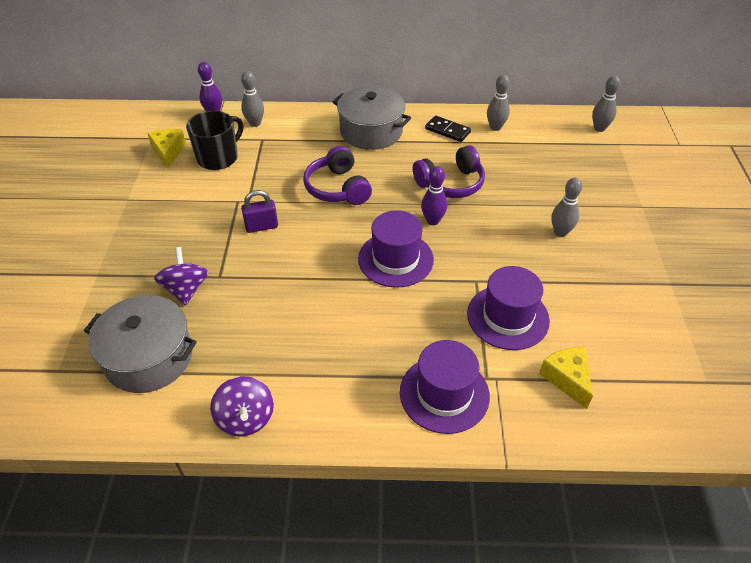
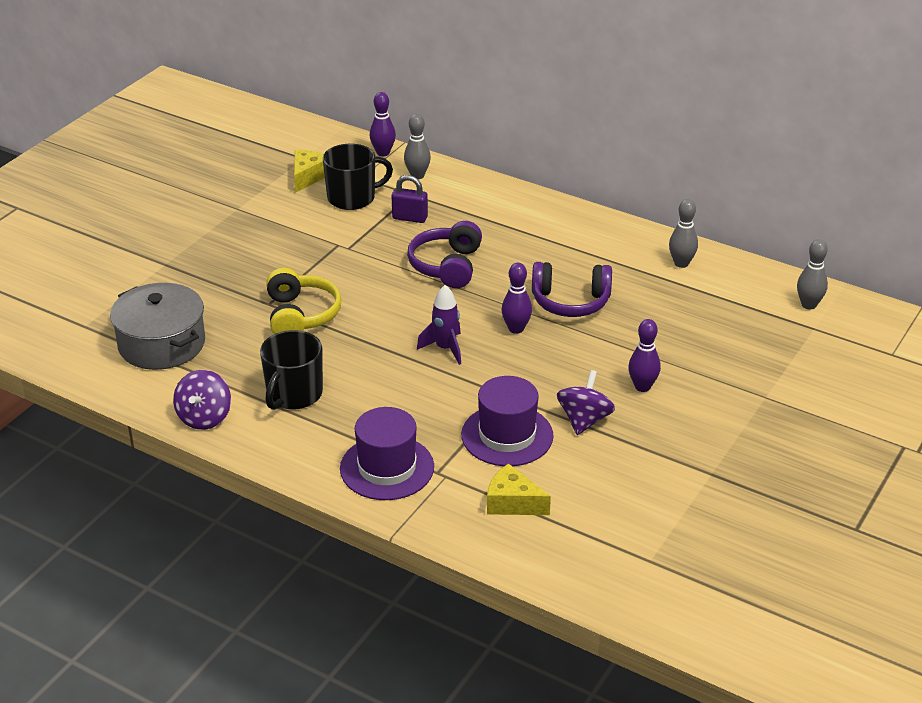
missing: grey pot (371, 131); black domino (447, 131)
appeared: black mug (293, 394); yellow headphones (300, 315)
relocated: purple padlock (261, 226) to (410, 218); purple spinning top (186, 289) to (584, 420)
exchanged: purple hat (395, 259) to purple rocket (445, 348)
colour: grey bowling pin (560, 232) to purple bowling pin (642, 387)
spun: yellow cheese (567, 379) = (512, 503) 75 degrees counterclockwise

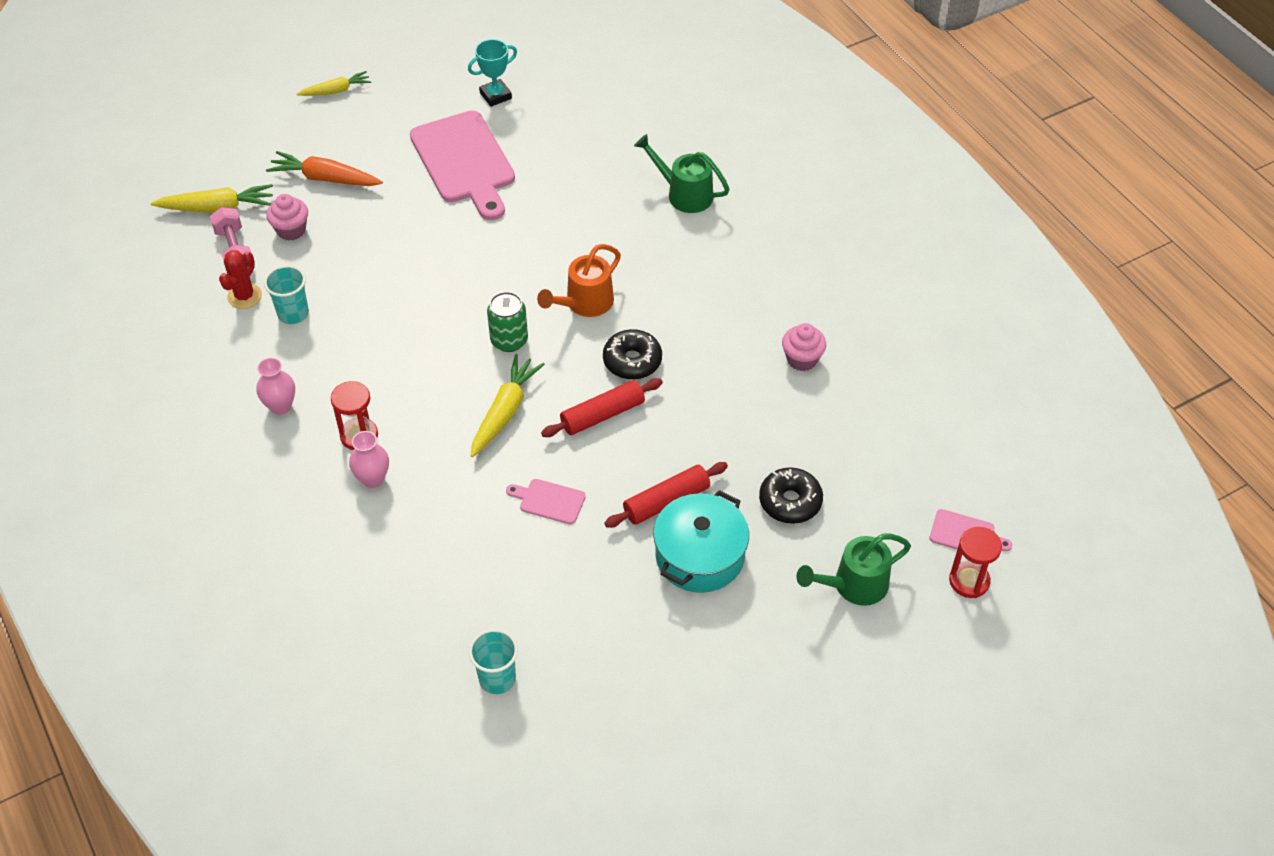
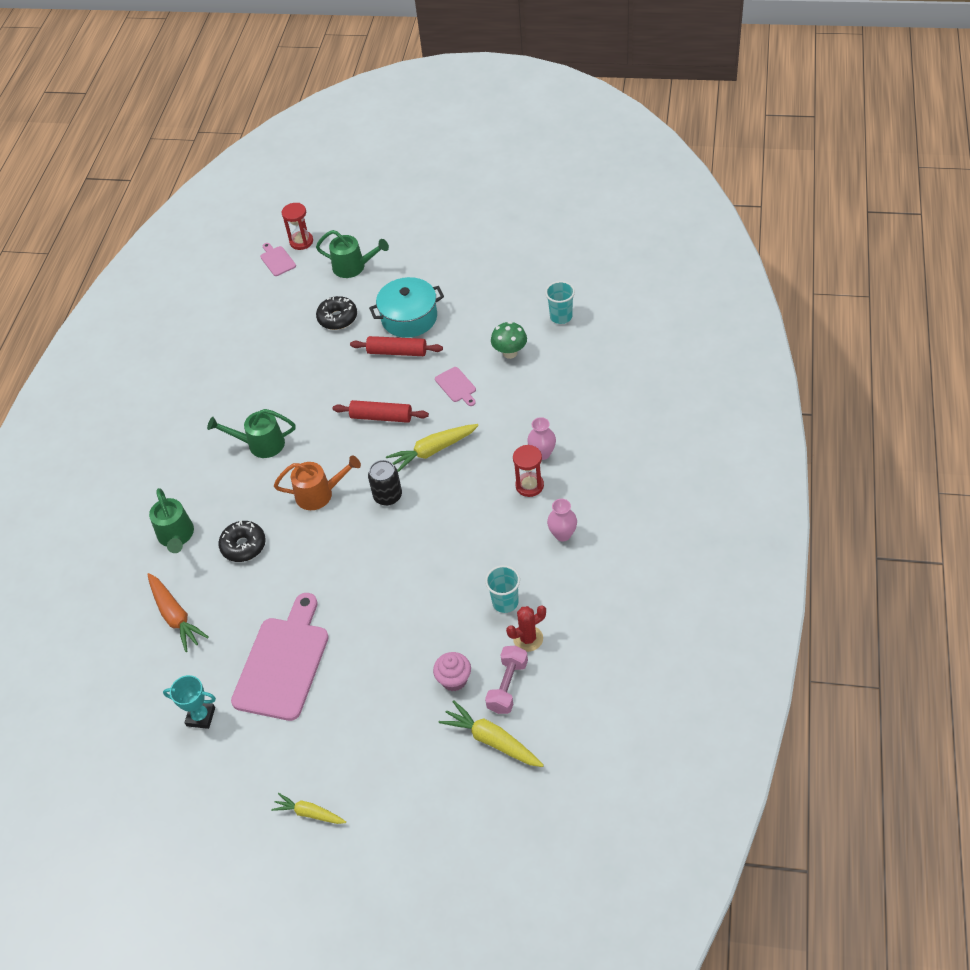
missing: pink cupcake (802, 359)
appeared: green watering can (260, 444); green mushroom (510, 353)
relocated: orange carrot (325, 178) to (175, 616); black donut (632, 361) to (243, 546)
colour: green can (509, 340) to black can (388, 496)

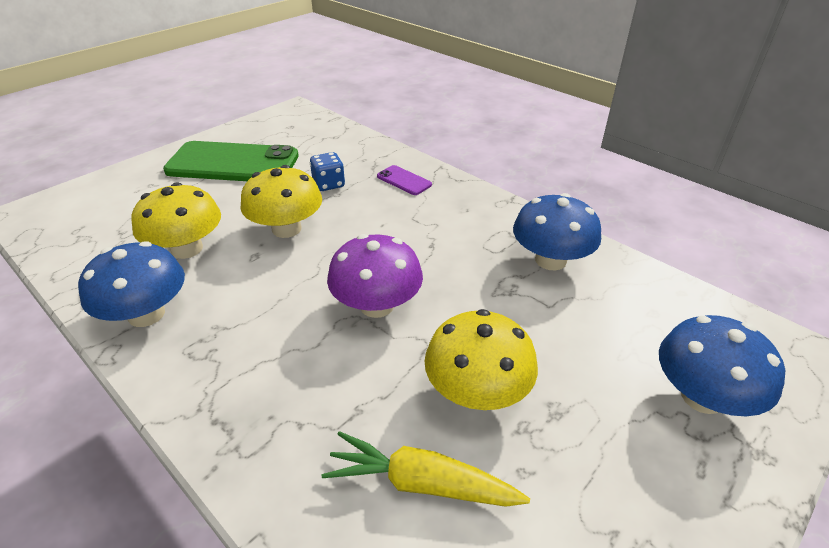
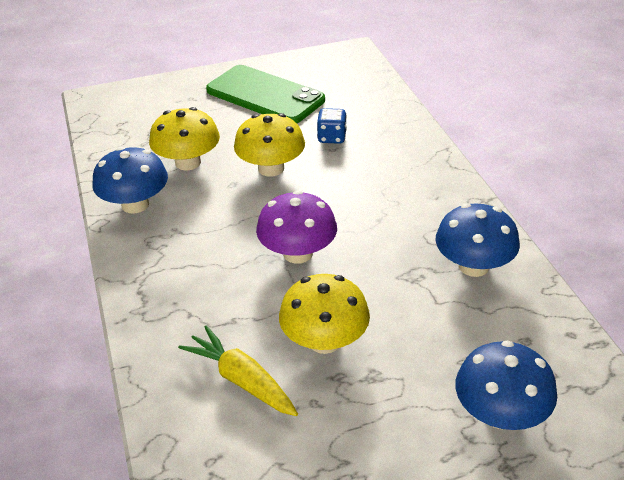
missing: purple phone (404, 180)

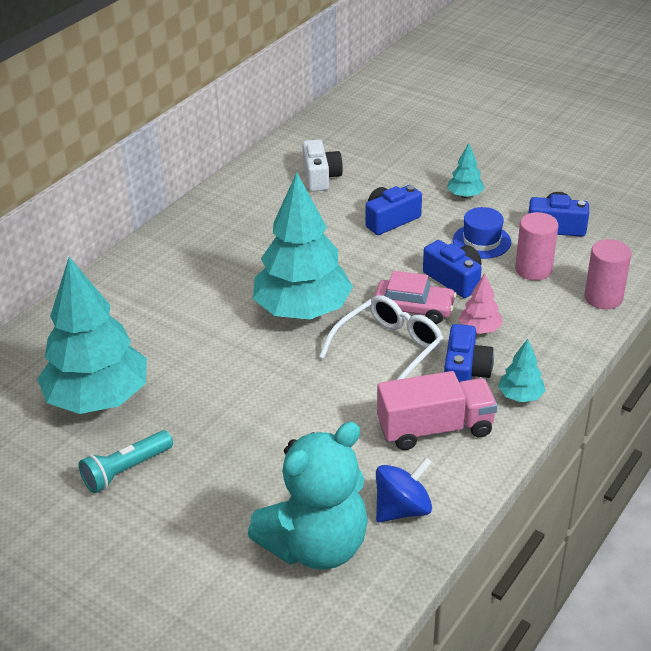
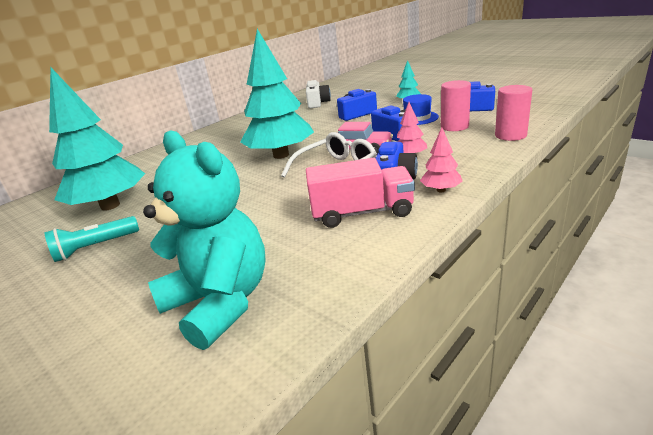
missing: blue spinning top (402, 509)
colour: turquoise tree (520, 396) to pink tree (441, 190)
spun: turquoise teddy bear (316, 545) = (220, 302) 105 degrees counterclockwise

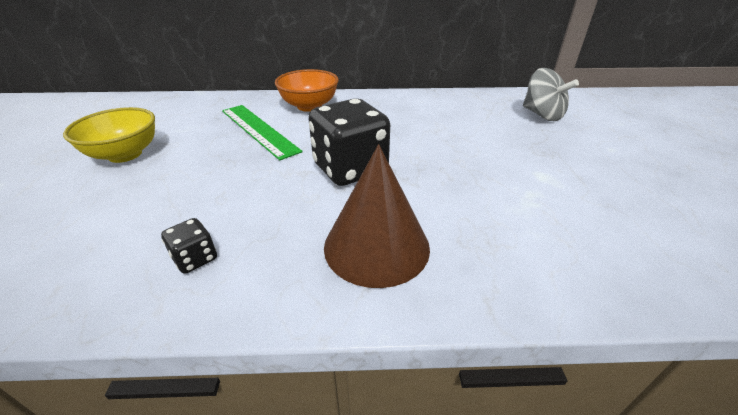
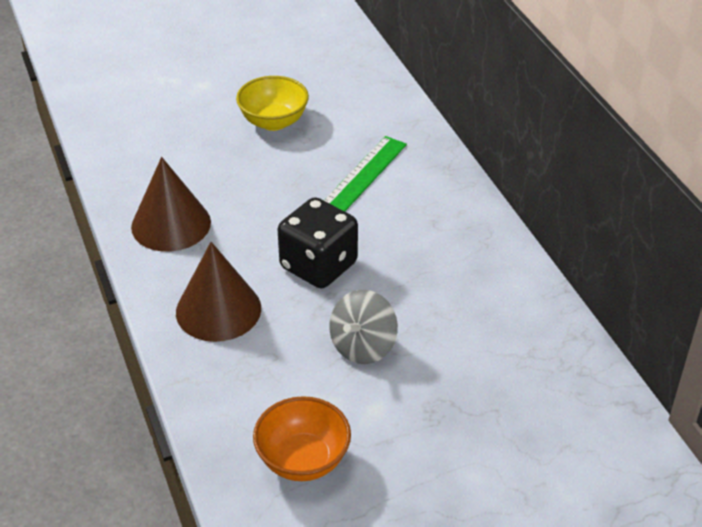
relocated: orange bowl (309, 106) to (303, 460); grey spinning top (542, 115) to (363, 346)
exchanged: black dice (195, 258) to brown cone (171, 224)

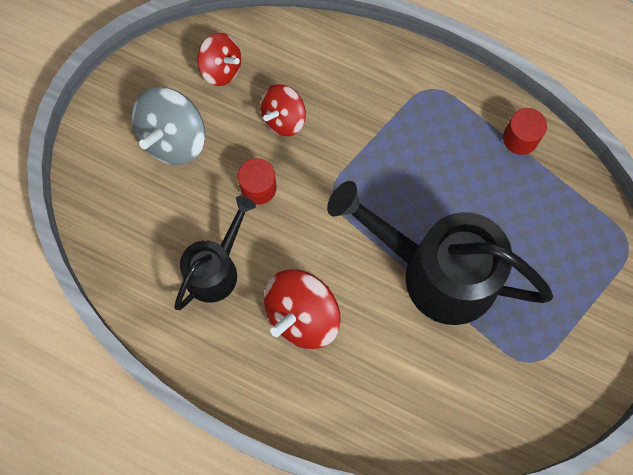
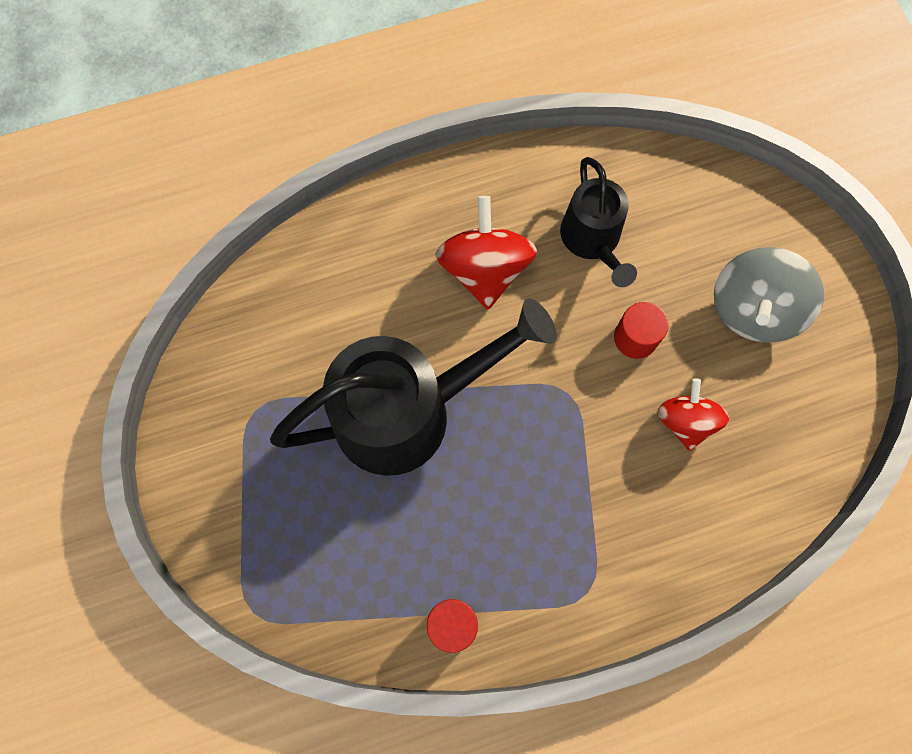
missing: red spinning top (221, 69)
spun: grey spinning top (173, 139) = (752, 310) 135 degrees counterclockwise

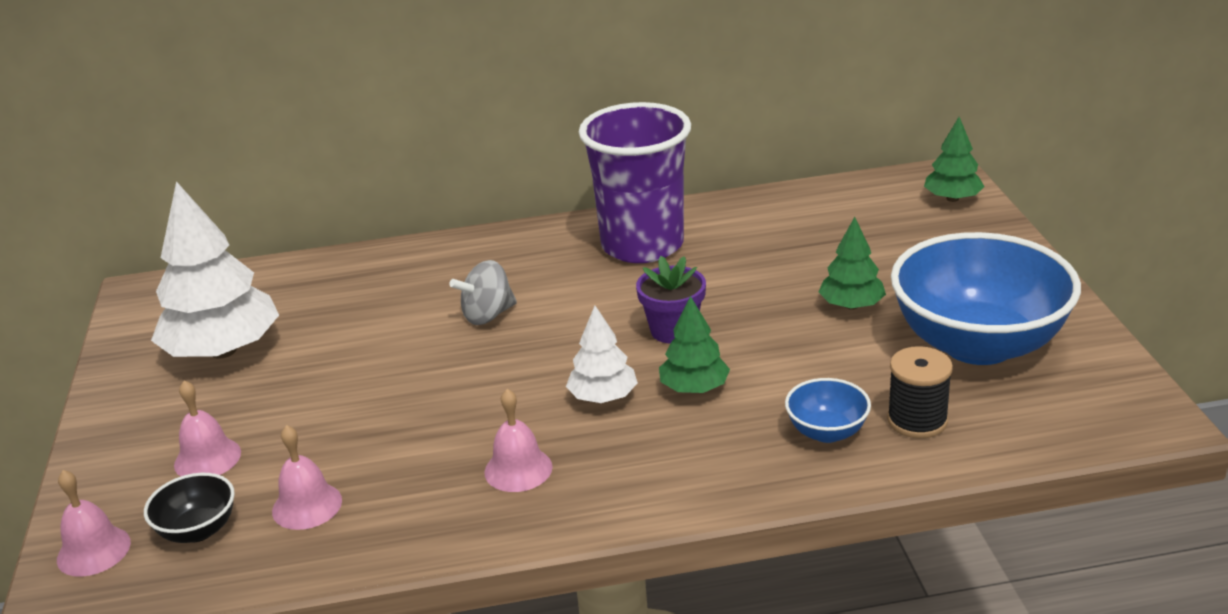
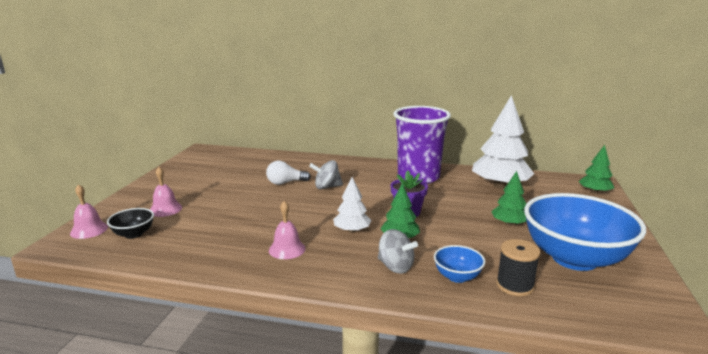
missing: pink bell (307, 505)
appeared: white light bulb (285, 183); grey spinning top (395, 267)
relocated: white tree (223, 351) to (500, 185)

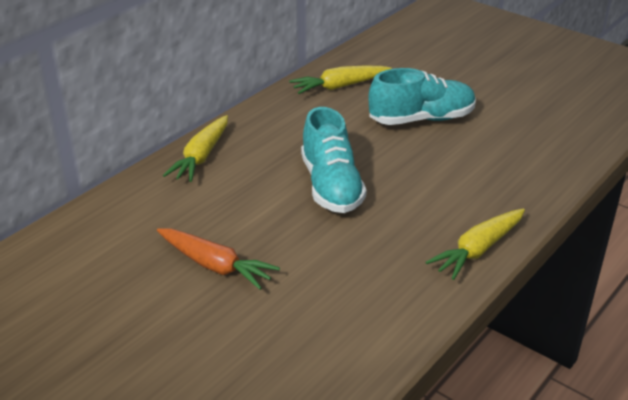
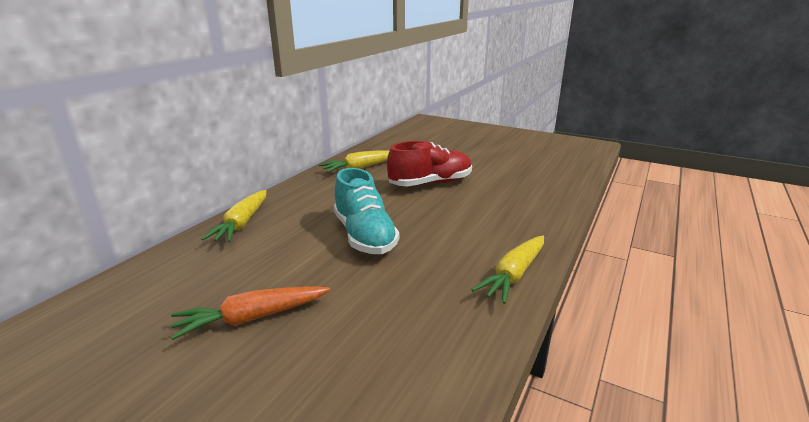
colour: turquoise shoe (421, 119) to red shoe (430, 183)
spun: orange carrot (215, 265) = (252, 318) 135 degrees clockwise

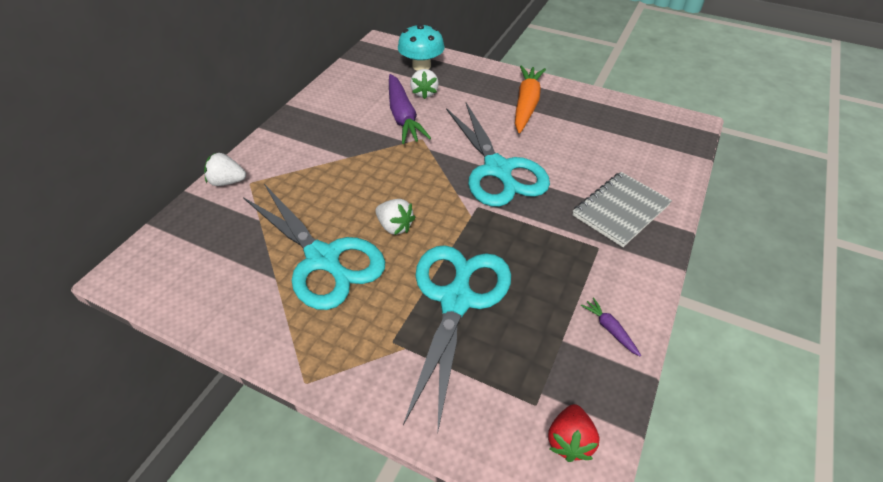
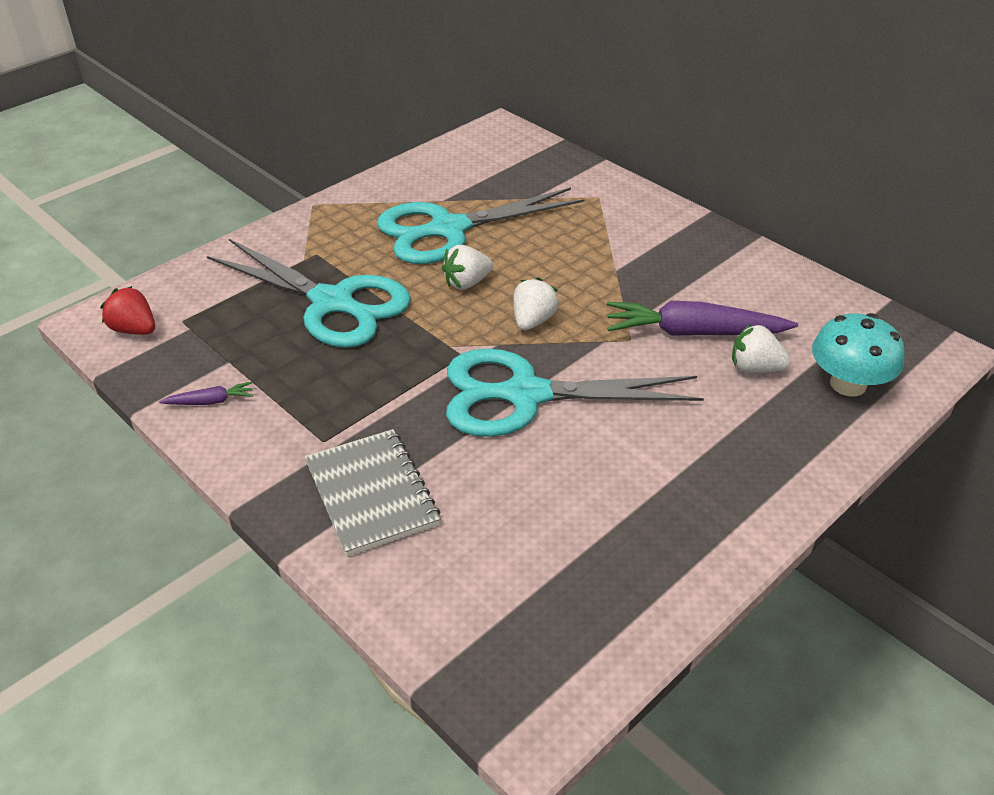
missing: orange carrot (526, 105)
relocated: white strawberry (227, 182) to (533, 321)

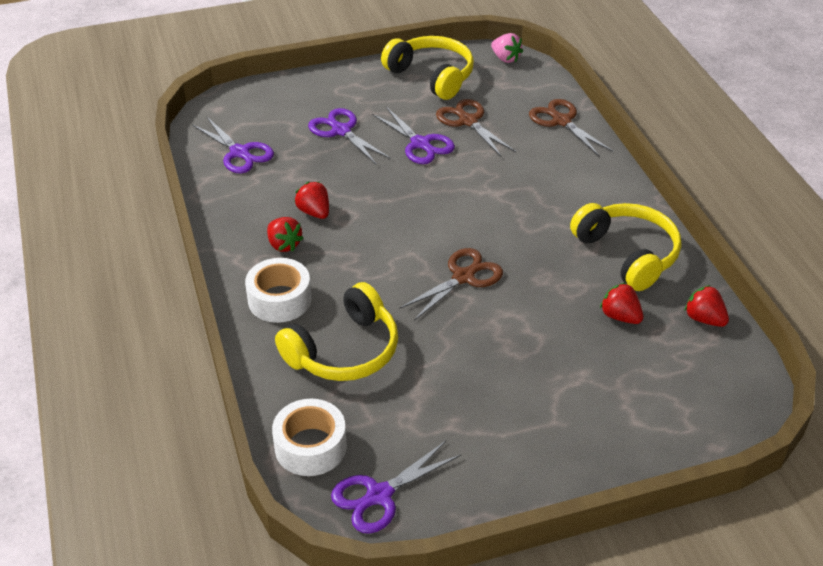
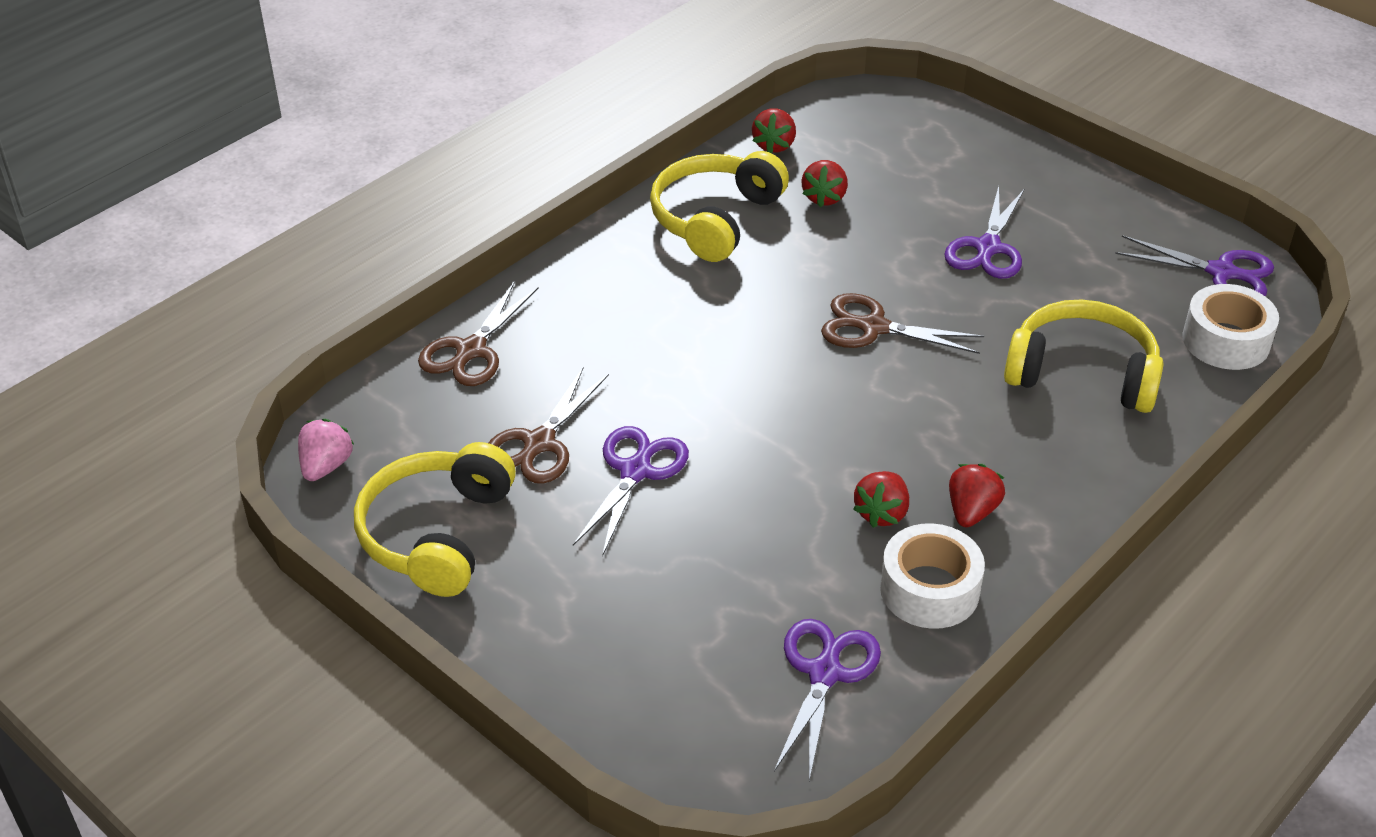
relocated: white tape (279, 299) to (929, 589); purple scissors (341, 131) to (988, 248)

